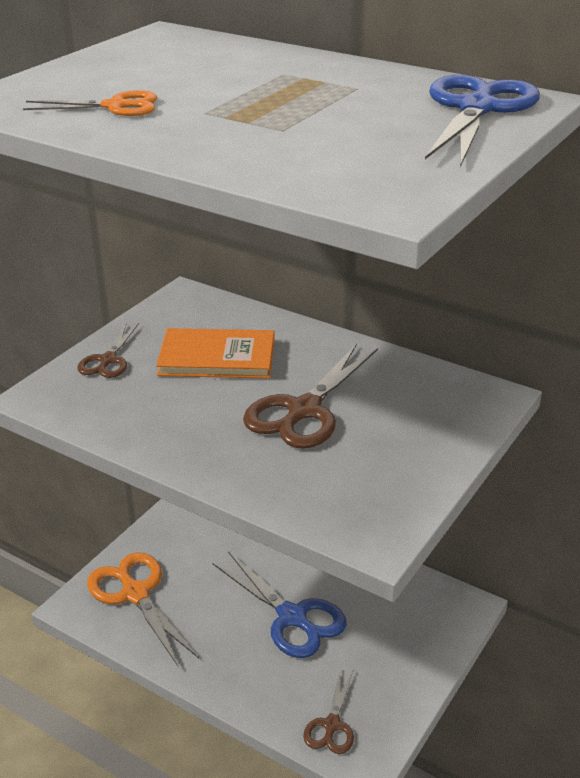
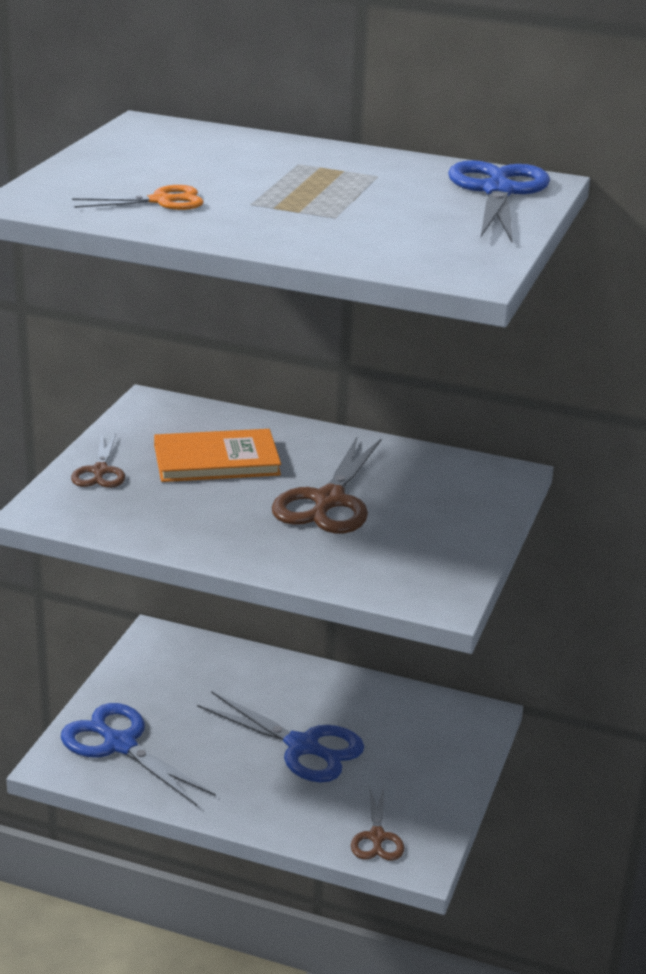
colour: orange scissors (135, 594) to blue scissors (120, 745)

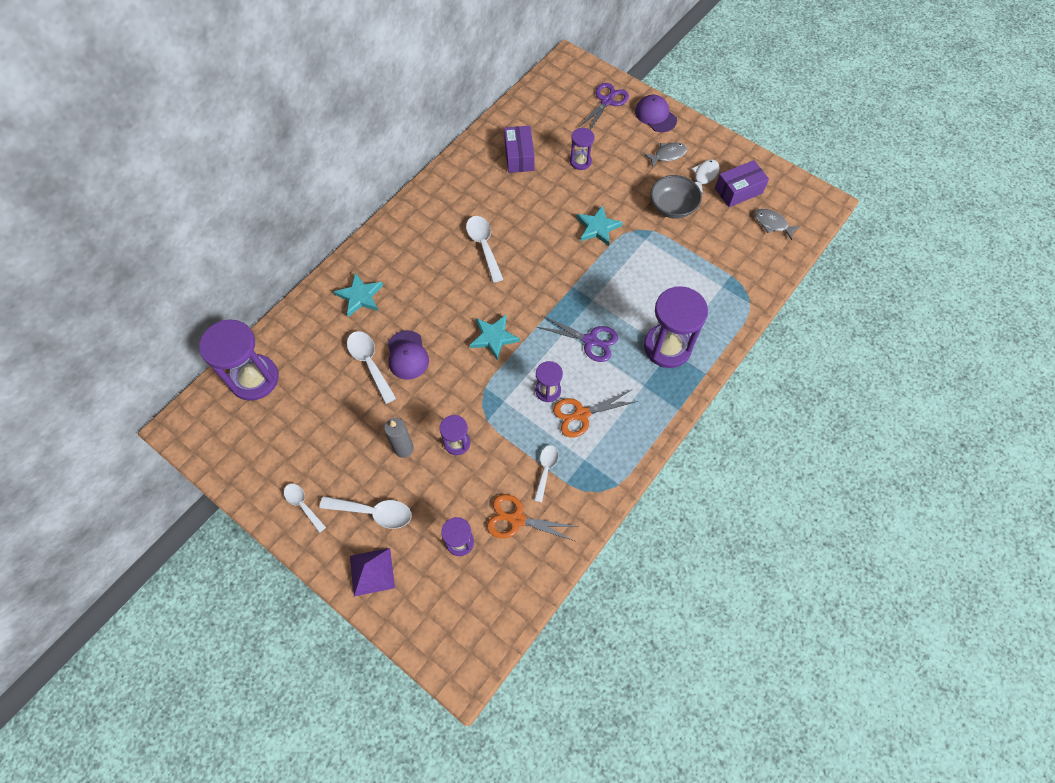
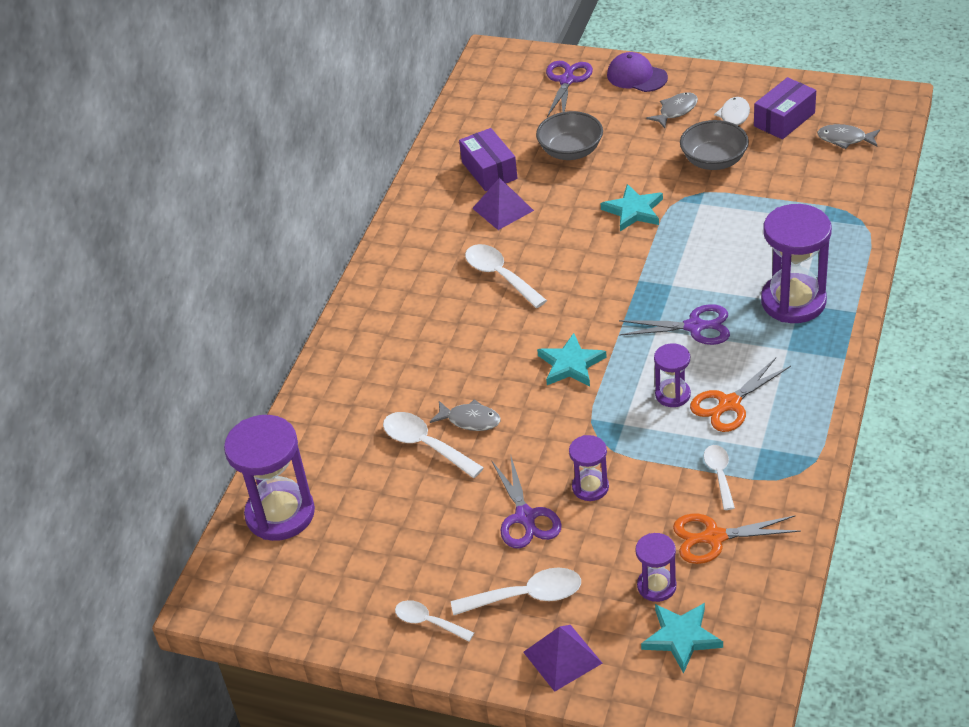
appeared: purple pyramid (503, 209)
relocated: turquoise star (360, 296) to (681, 637)
exchanged: purple cap (407, 355) to grey fish (470, 420); grey candle (404, 448) to purple scissors (525, 517); purple hourglass (580, 161) to grey bowl (570, 151)

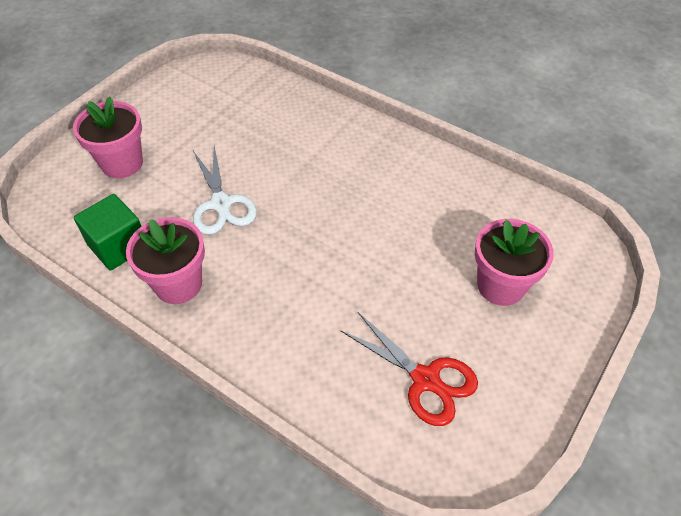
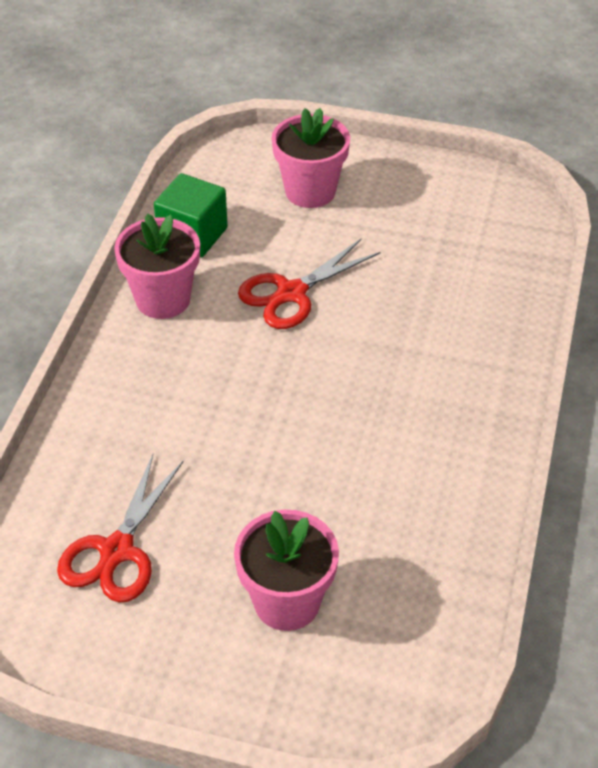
colour: white scissors (221, 204) to red scissors (291, 293)

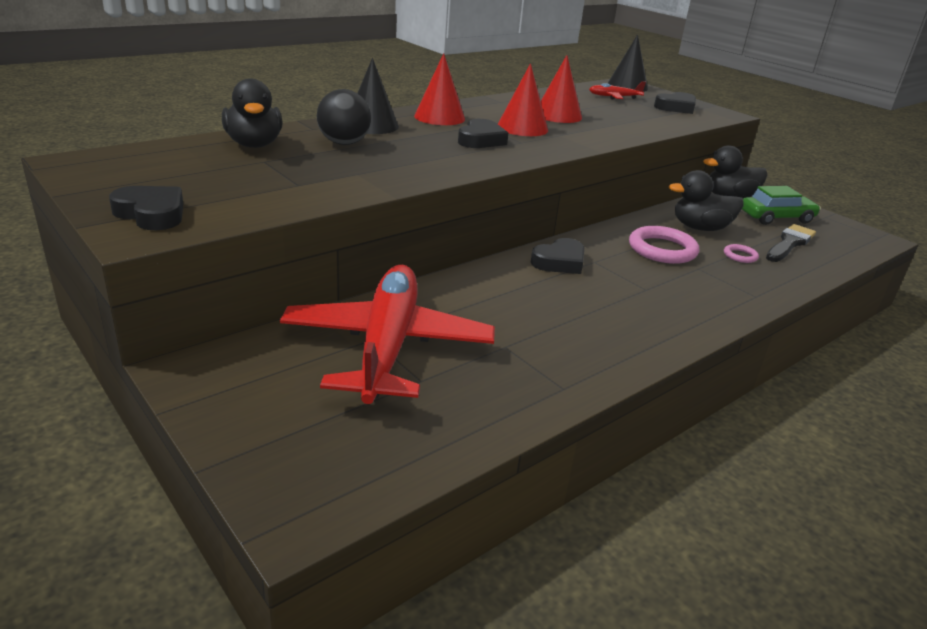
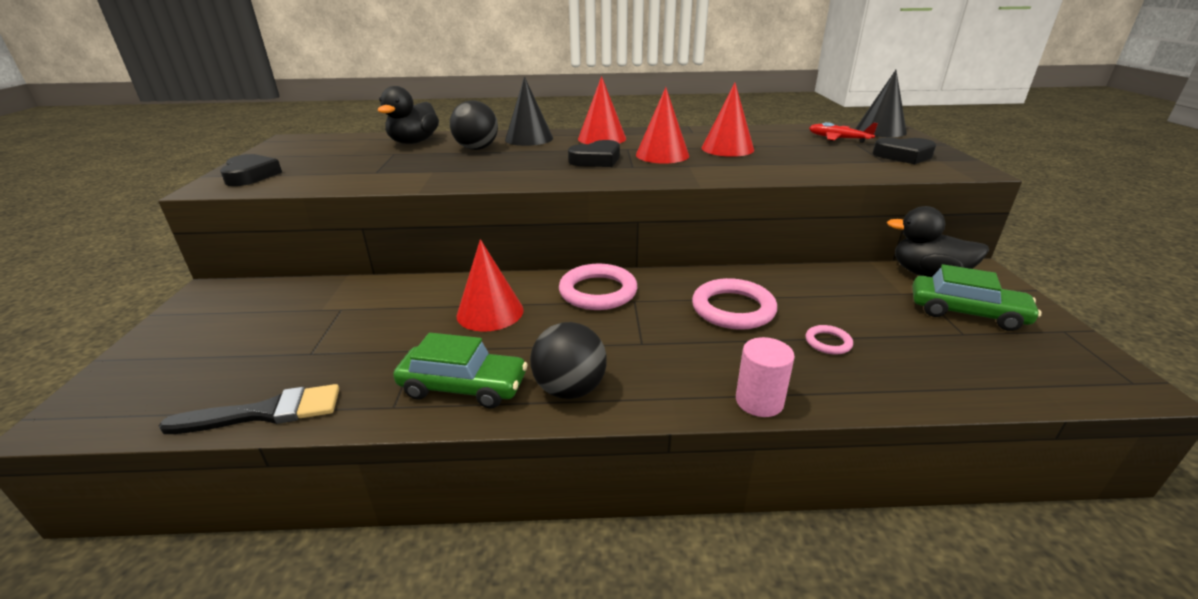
missing: red plane (387, 346); black duck (700, 228)
appeared: green car (463, 387); red cone (490, 312); black ball (570, 389); pink cylinder (759, 401)
relocated: black brush (789, 243) to (265, 413)
exchanged: black heart (559, 262) to pink ring (598, 292)

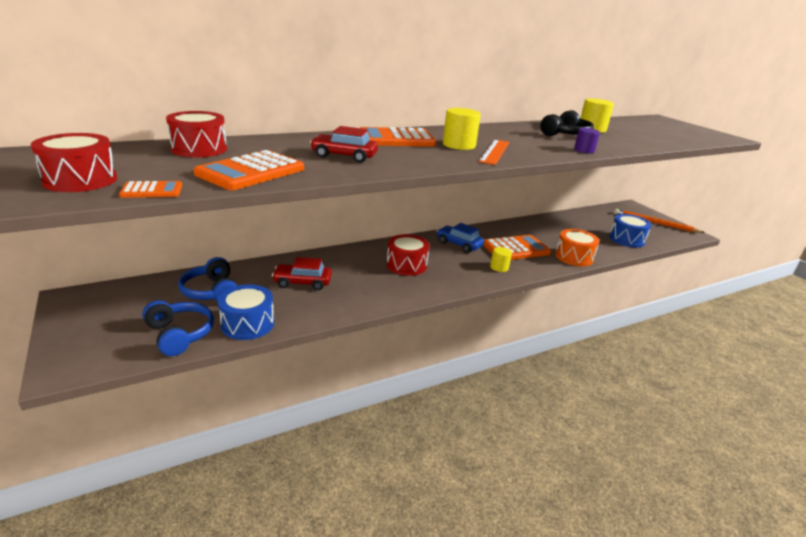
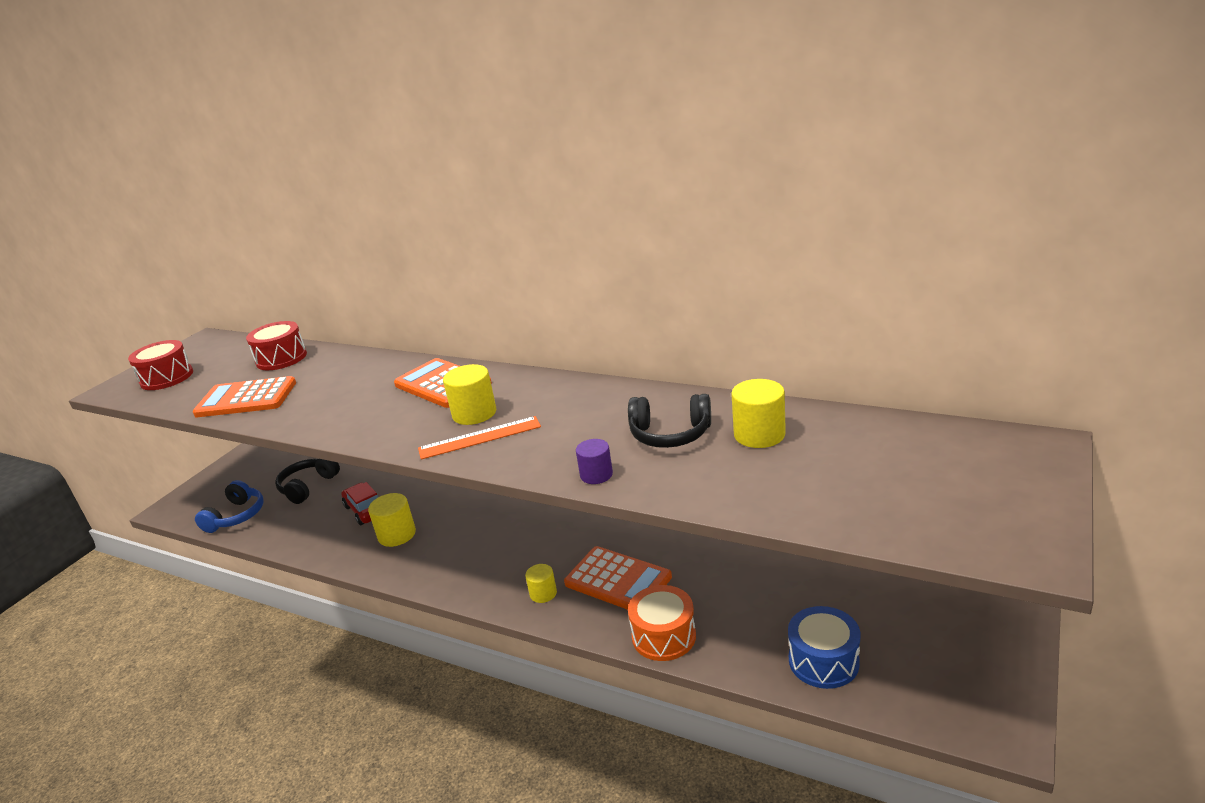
missing: orange calculator (152, 190); blue drum (247, 324); red car (344, 156); red drum (406, 265); blue car (459, 244); orange pencil (654, 223)
appeared: yellow cylinder (397, 534)
colour: blue headphones (211, 291) to black headphones (308, 486)

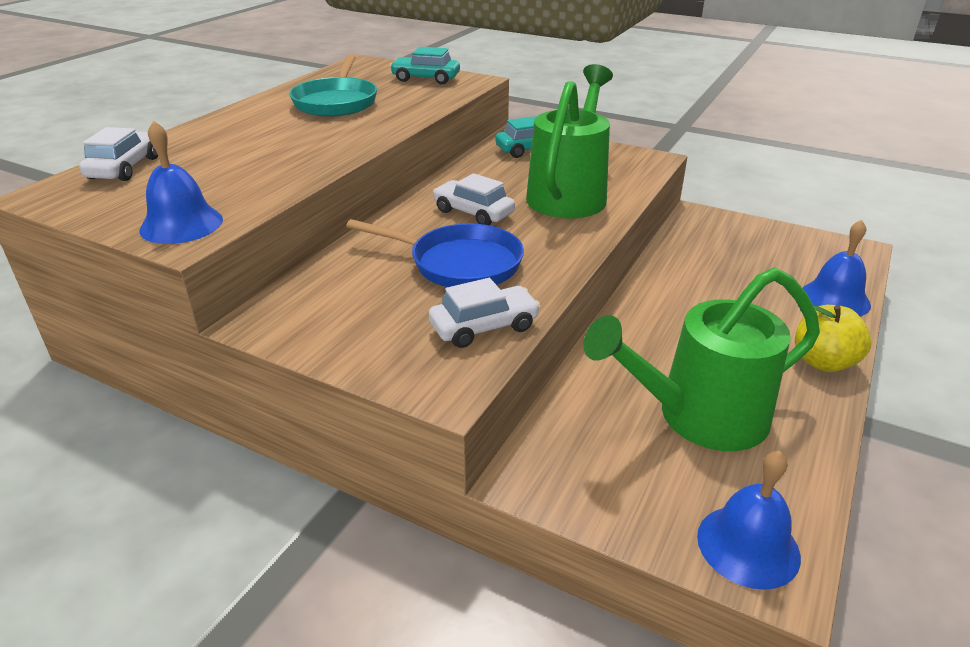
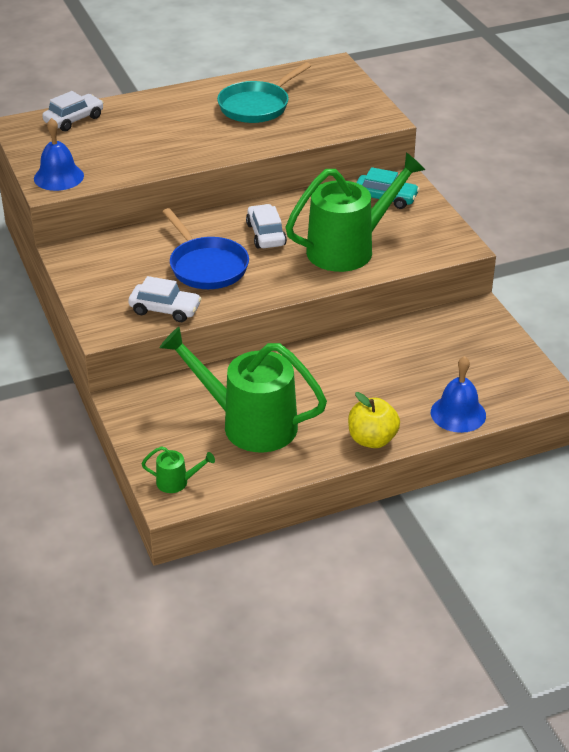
missing: turquoise car (425, 79)
exchanged: blue bell (748, 546) to green watering can (177, 482)

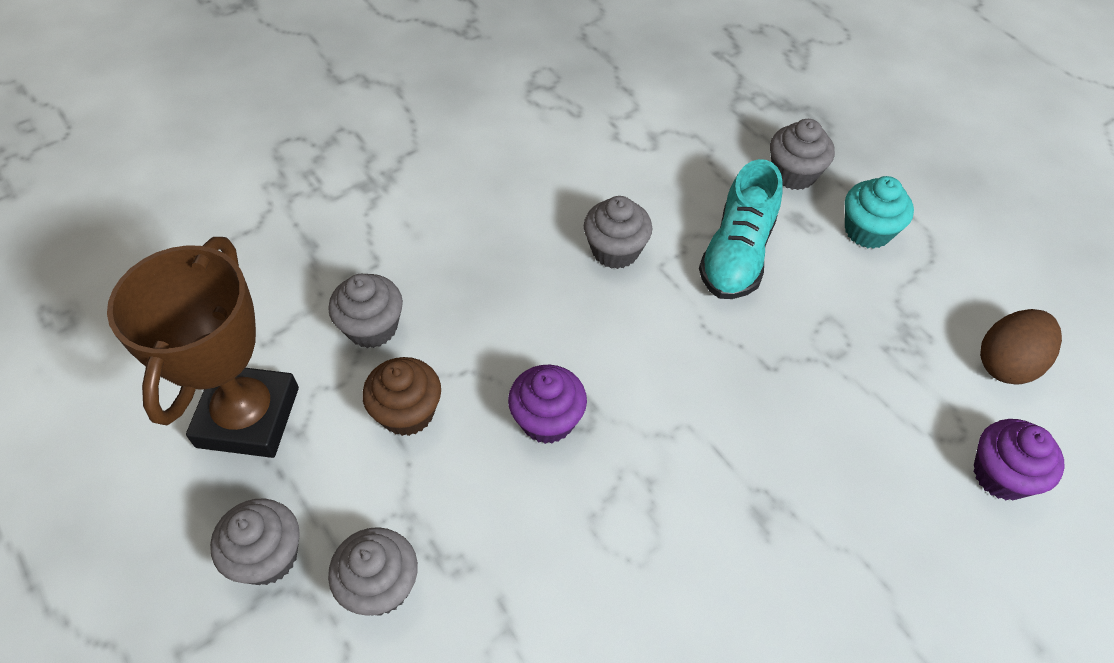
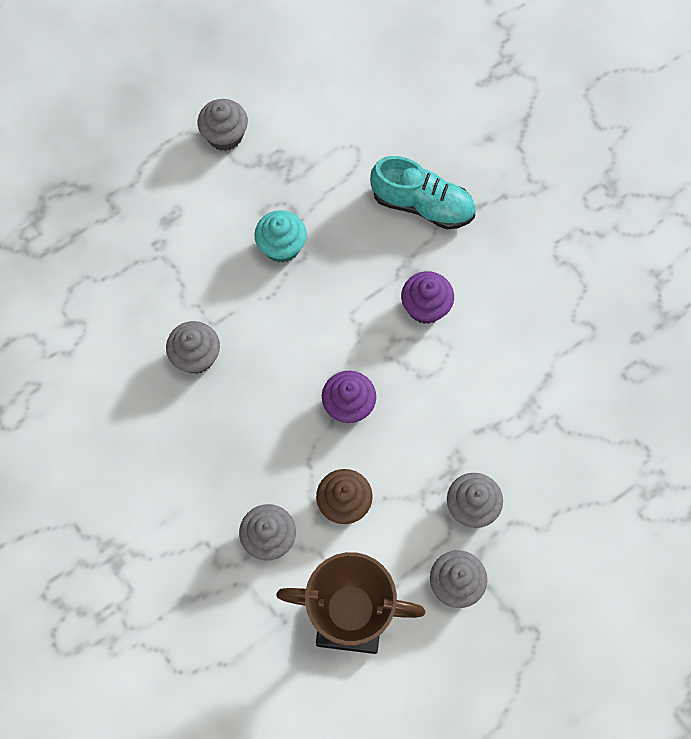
missing: brown egg (1007, 363)
relocated: grey cupcake (793, 174) to (225, 135); turquoise cupcake (867, 231) to (282, 246); turquoise shoe (737, 254) to (422, 205); purple cupcake (1001, 475) to (425, 307)

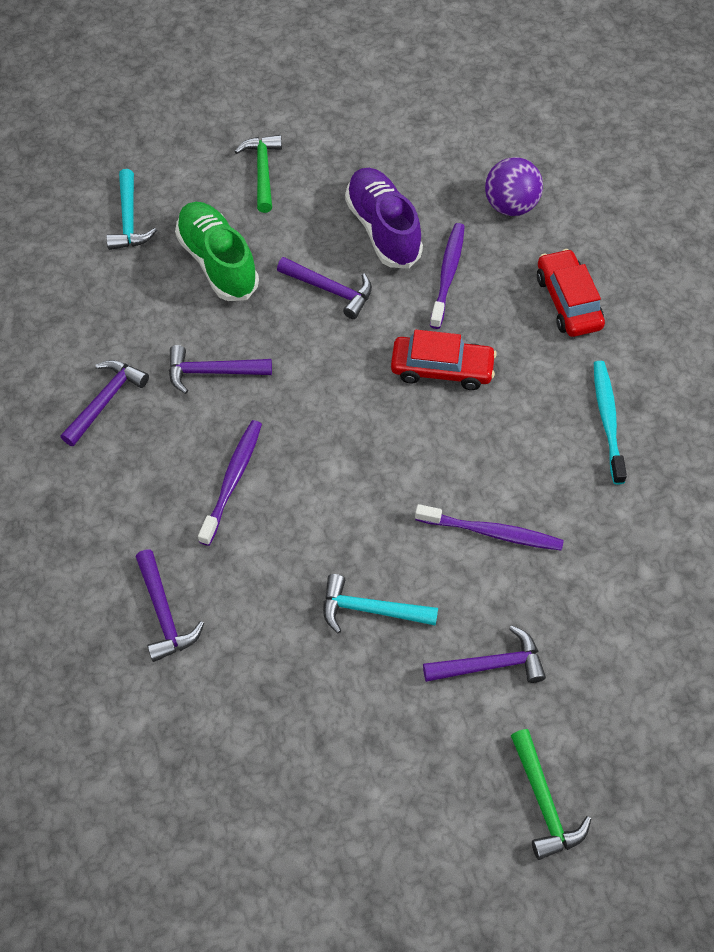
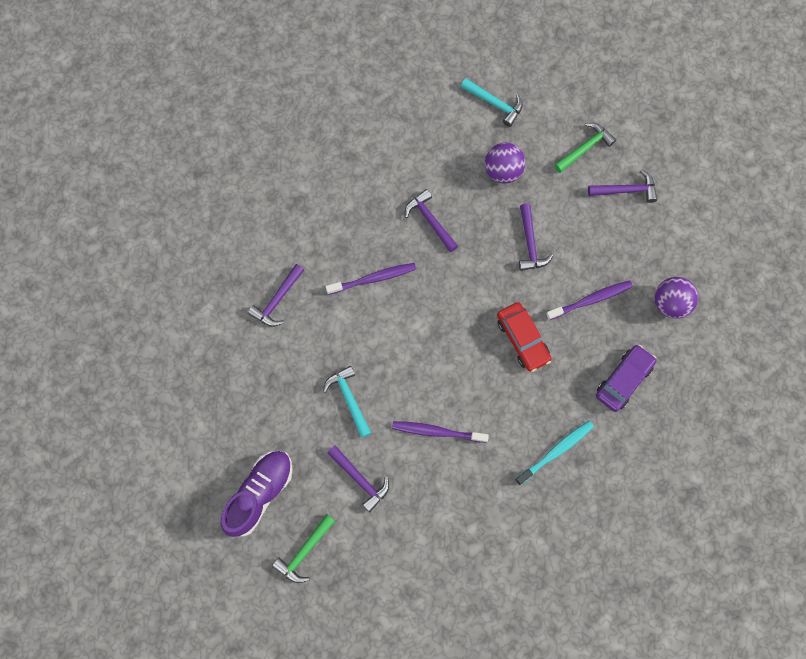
relocated: purple shoe (383, 229) to (260, 493); purple hammer (106, 400) to (626, 190)
exchanged: green shoe (218, 262) to purple ball (502, 171)
colour: red car (568, 301) to purple car (623, 380)
spun: purple toothbrush (491, 532) = (437, 432) 120 degrees clockwise; turquoise hammer (129, 220) = (495, 104) 105 degrees counterclockwise

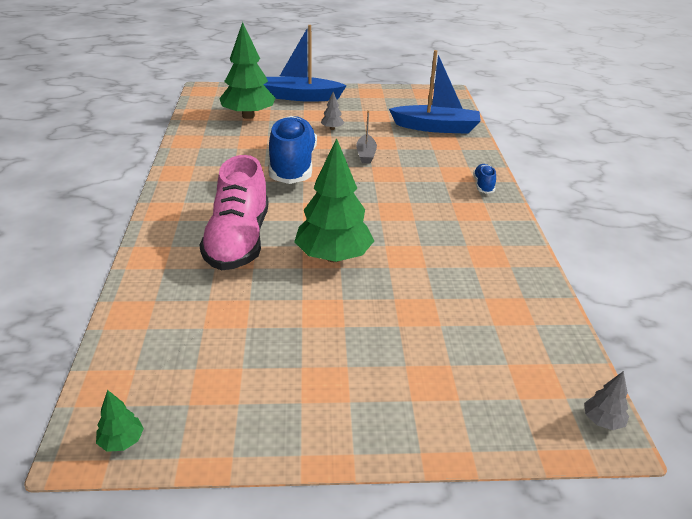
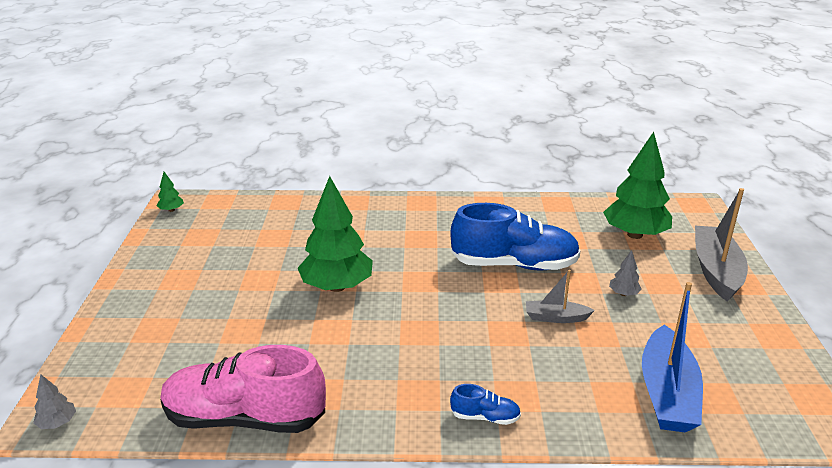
relocated: pink shoe (238, 241) to (245, 418)
colour: blue boat (301, 97) to grey boat (716, 271)

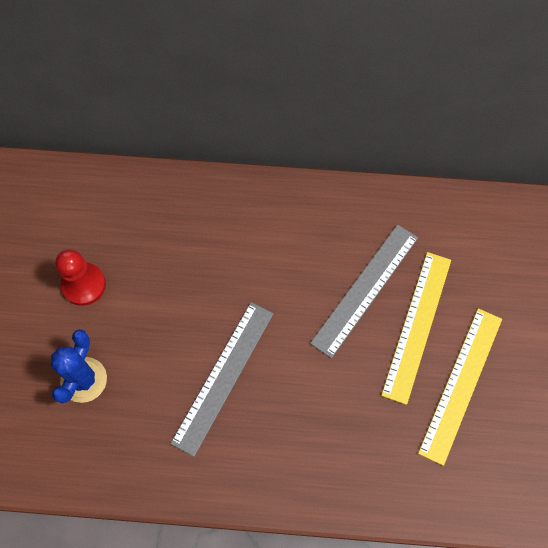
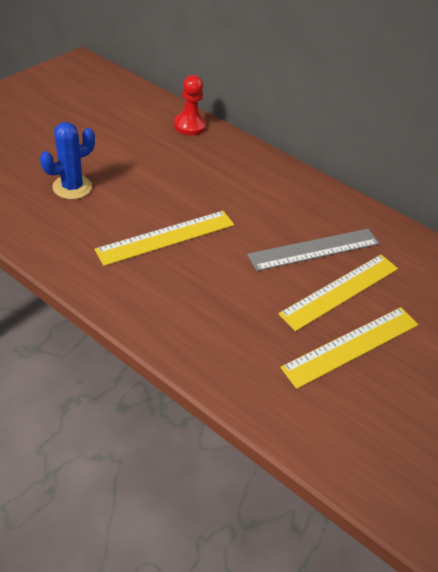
relocated: red pawn (84, 285) to (189, 126)
colour: grey ruler (223, 376) to yellow ruler (167, 237)

